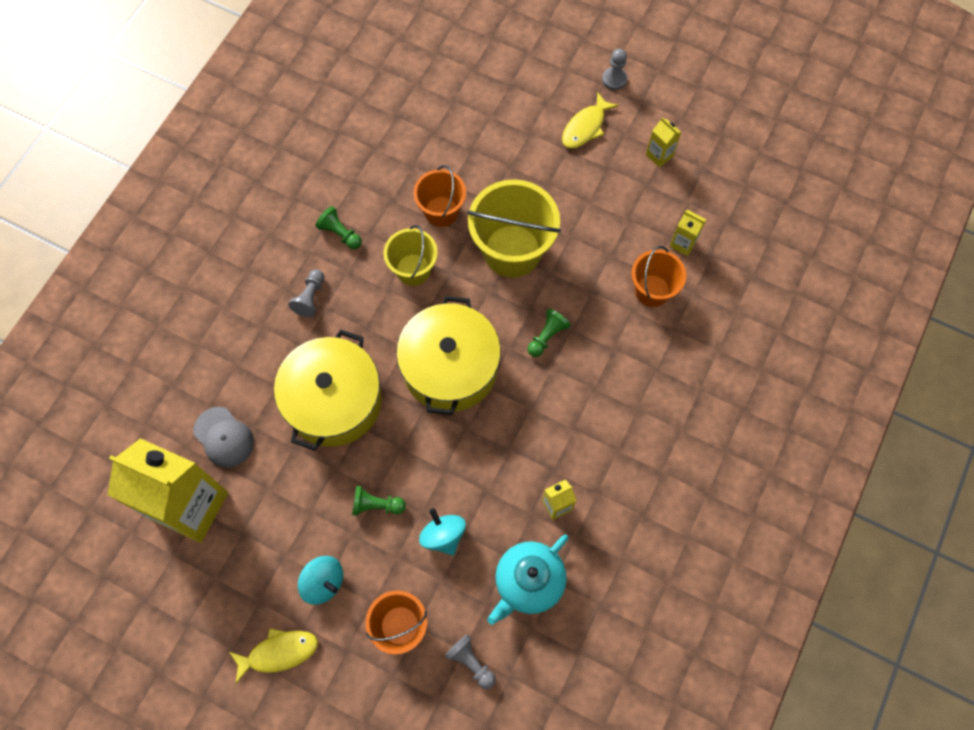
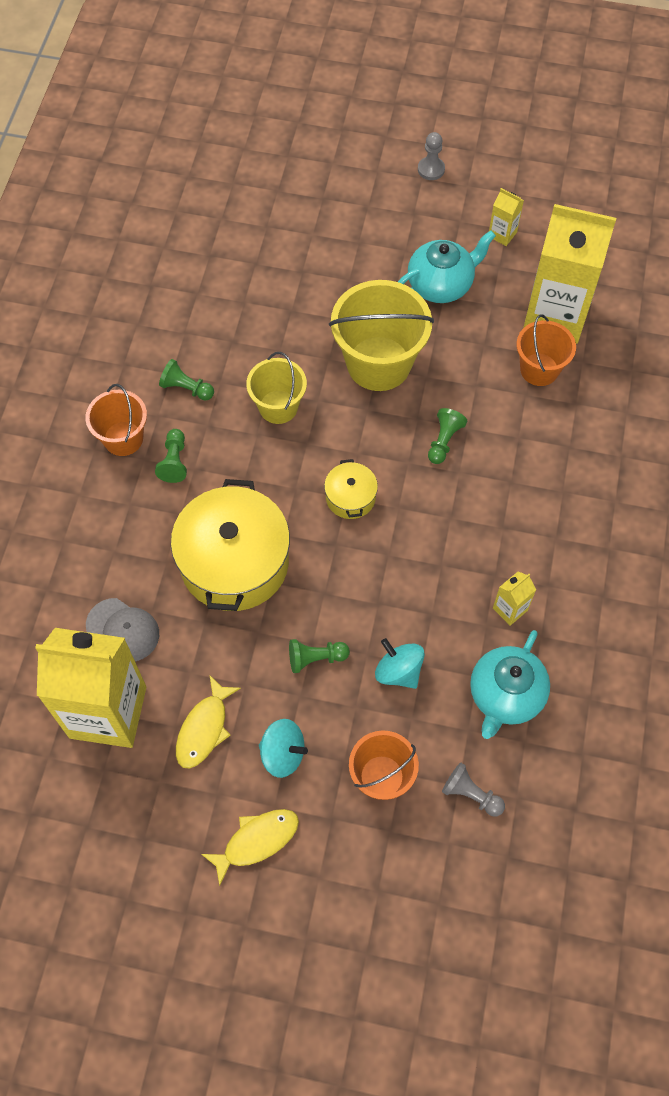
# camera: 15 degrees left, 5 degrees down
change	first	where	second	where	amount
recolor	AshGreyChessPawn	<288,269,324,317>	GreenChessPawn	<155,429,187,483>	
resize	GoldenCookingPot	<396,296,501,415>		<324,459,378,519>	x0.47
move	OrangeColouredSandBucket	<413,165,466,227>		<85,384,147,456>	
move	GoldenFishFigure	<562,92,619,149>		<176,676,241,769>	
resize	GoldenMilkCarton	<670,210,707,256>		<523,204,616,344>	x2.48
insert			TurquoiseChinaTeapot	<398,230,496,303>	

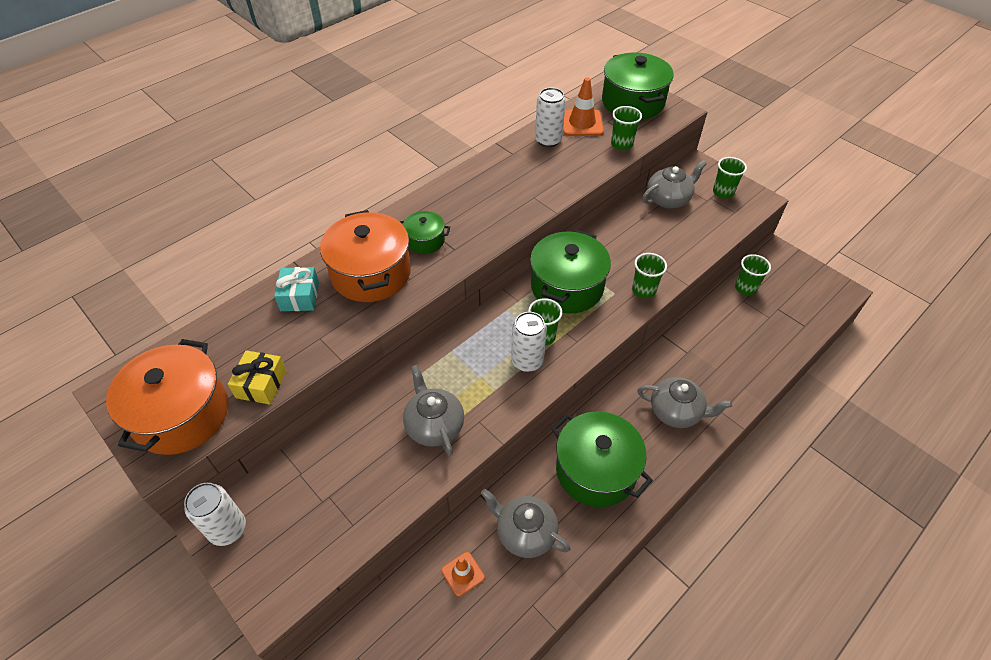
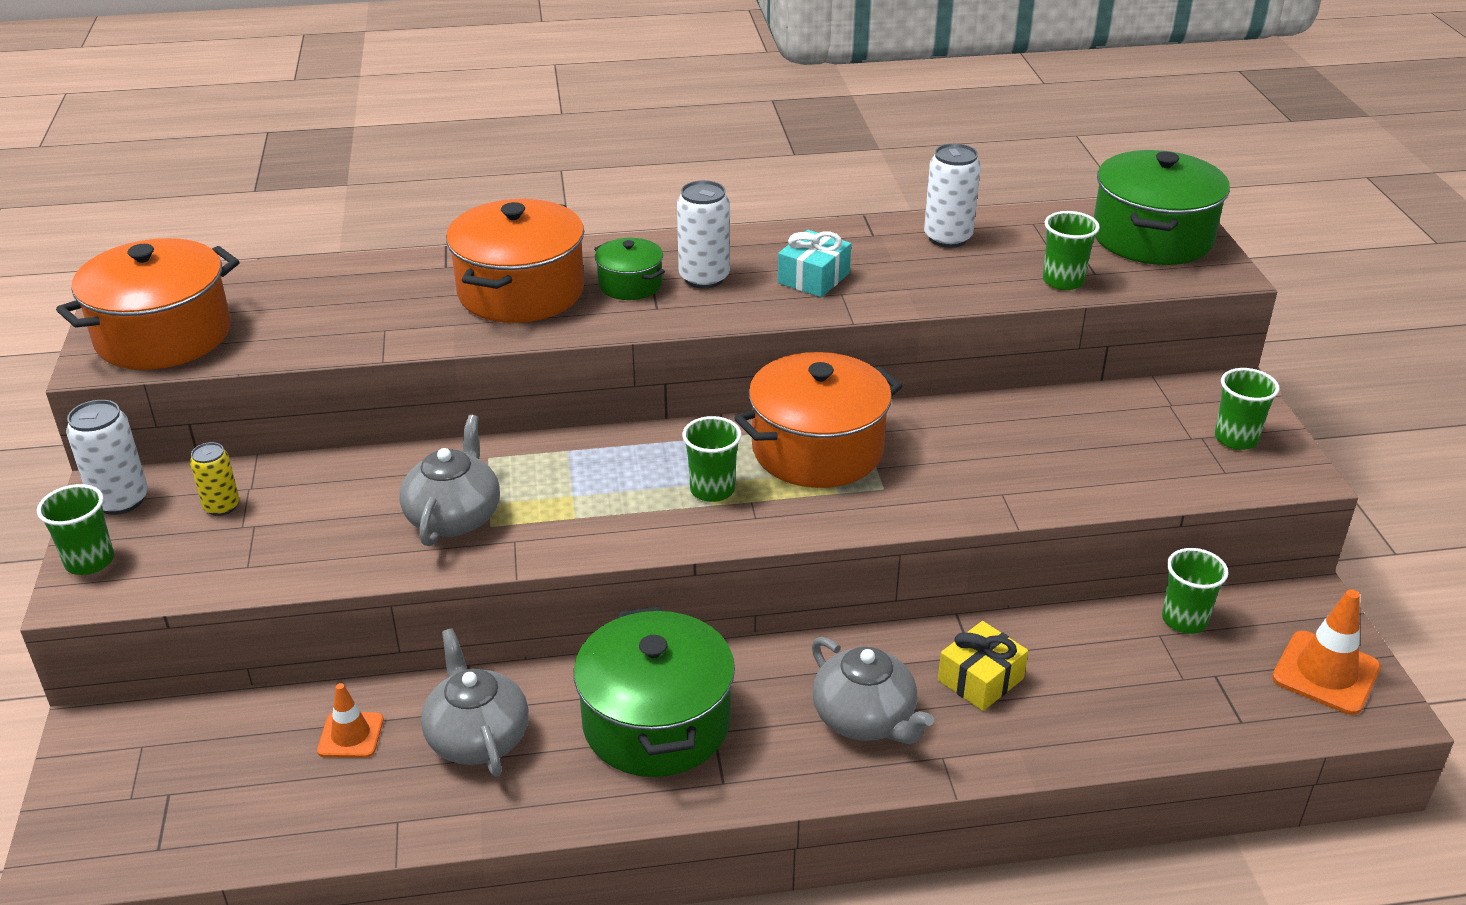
# camera: 35 degrees right, 15 degrees down
change	first	where	second	where	amount
move	GoldenPresent	<228,350,287,405>		<938,621,1028,711>	
move	TurquoisePresent	<274,267,319,311>		<778,230,851,297>	
move	PureWhiteTin	<511,312,547,372>		<677,180,730,289>	
recolor	GreenCookingPot	<530,230,611,314>	OrangeColouredCookingPot	<734,352,902,488>	
move	OrangeColouredTrafficCone	<563,77,604,136>		<1272,589,1381,715>	
move	GreenTumbler	<632,253,667,298>		<37,484,114,575>	
delete	AshGreyChinaTeapot	<642,160,707,208>			
insert			GoldenTin	<190,442,240,516>	

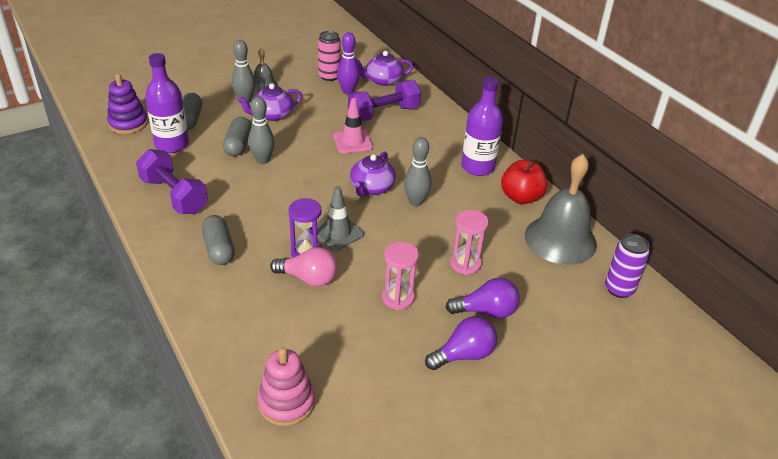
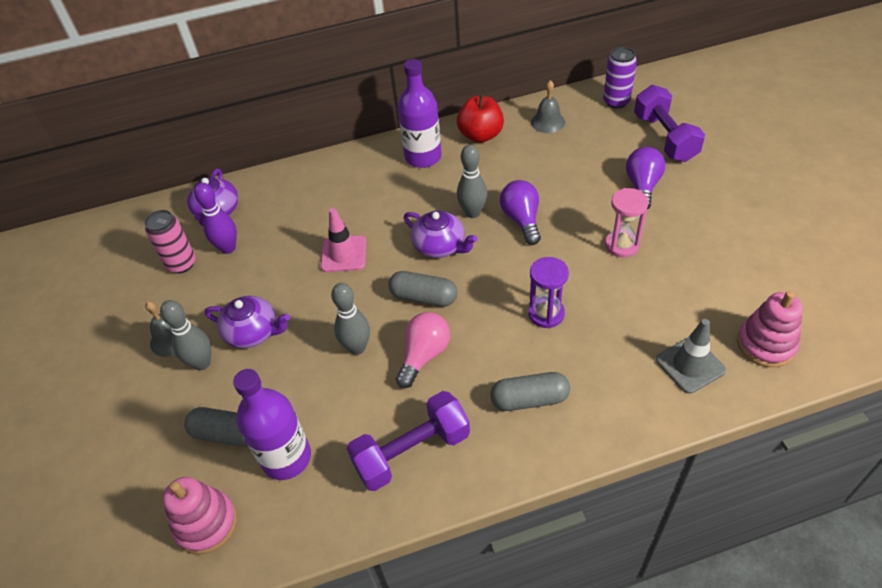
# camera: 70 degrees left, 10 degrees up
change	first	where	second	where	amount
recolor	PurpleStackingRings	<107,74,148,134>	PinkStackingRings	<163,477,237,555>	
move	AshGreyPill	<223,117,252,156>		<388,271,458,307>	
rotate	PurpleChinaTeapot	<238,83,303,121>		<205,296,290,348>	60 degrees counterclockwise
move	PinkBulb	<270,247,338,287>		<396,312,450,388>	
move	AshGreyTrafficCone	<317,186,364,251>		<656,319,726,394>	
move	PurpleFreeWeight	<348,80,421,122>		<634,85,705,162>	
move	PurpleBulb	<425,316,497,370>		<500,180,541,245>	
delete	PinkHourglass	<450,210,489,275>			
resize	AshGreySchoolBell	<525,154,597,265>		<531,80,565,133>	x0.50

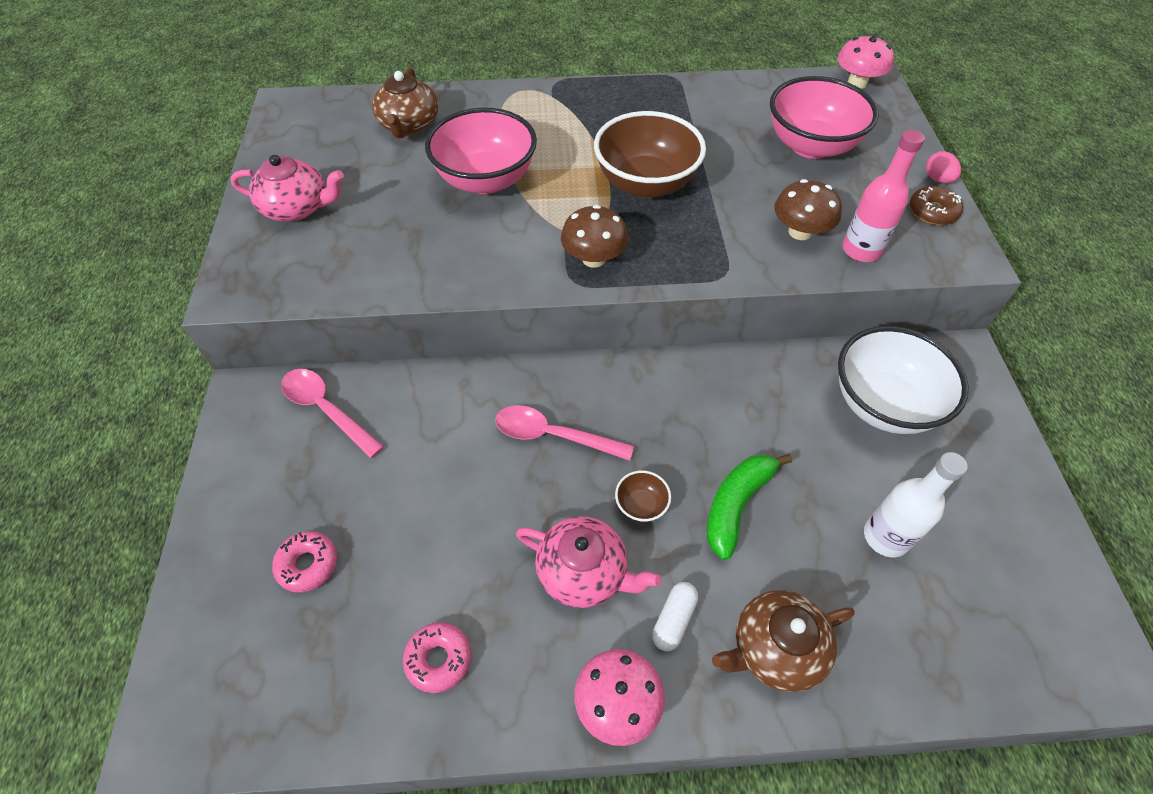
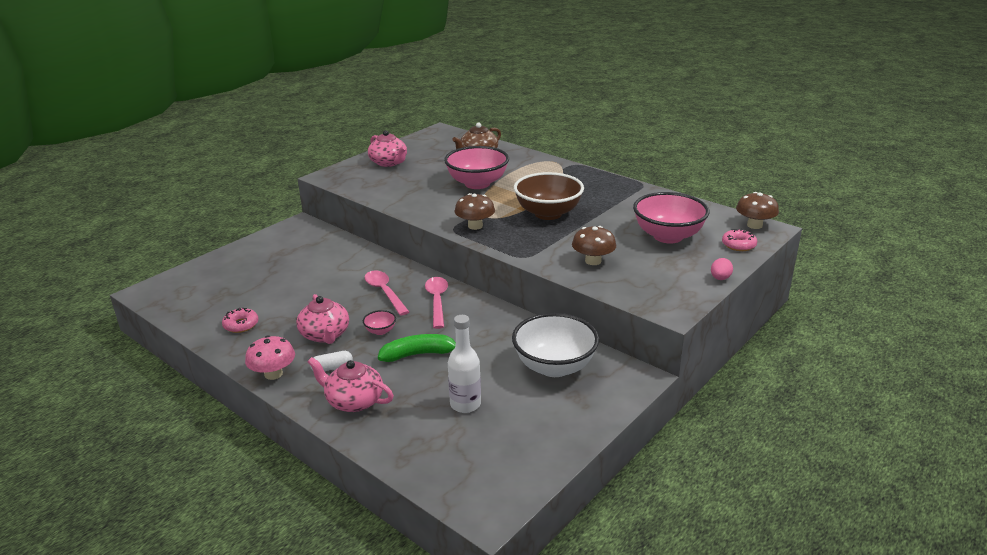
# camera: 45 degrees right, 25 degrees down
change	first	where	second	where	amount
move	PinkDoughnut	<272,531,337,593>		<722,229,757,251>	
move	PinkSpoon	<281,369,384,458>		<425,277,448,329>	
recolor	DarkBrownBowl	<615,470,671,522>	PinkBowl	<363,310,396,335>	
recolor	DarkBrownChinaTeapot	<712,590,855,692>	PinkChinaTeapot	<308,357,394,412>	
recolor	PinkToadstool	<838,35,894,89>	DarkBrownToadstool	<736,192,779,229>	
delete	PinkBottle	<842,130,925,262>			
delete	DarkBrownDoughnut	<910,186,963,225>			

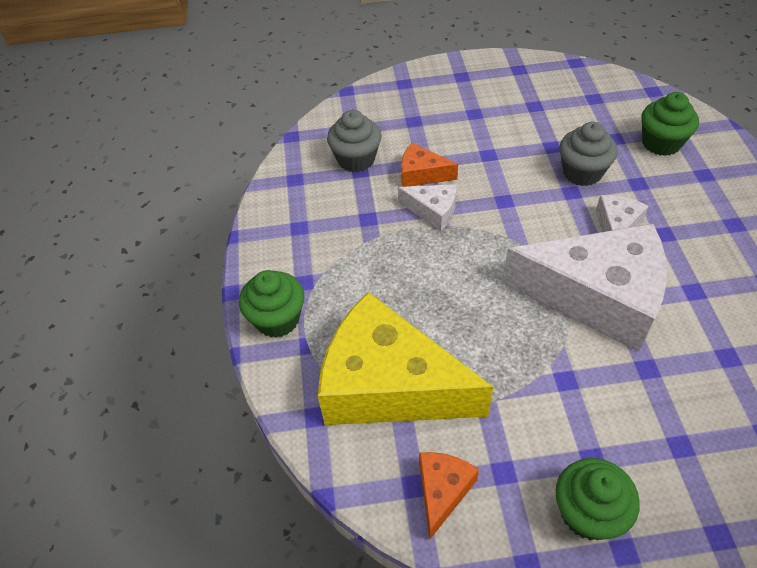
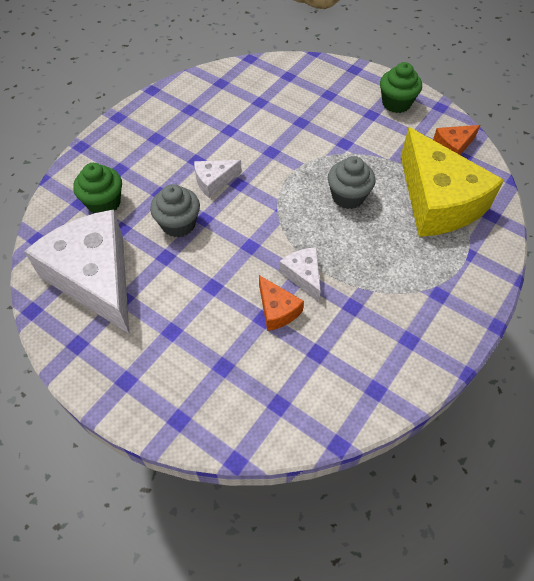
# camera: 140 degrees left, 5 degrees up
change	first	where	second	where	amount
delete	GreenCupcake	<239,270,304,338>			
move	AshGreyCupcake	<327,110,381,173>		<328,156,376,209>	
move	PureWhiteCheeseWedge	<502,224,667,351>		<24,209,129,334>	

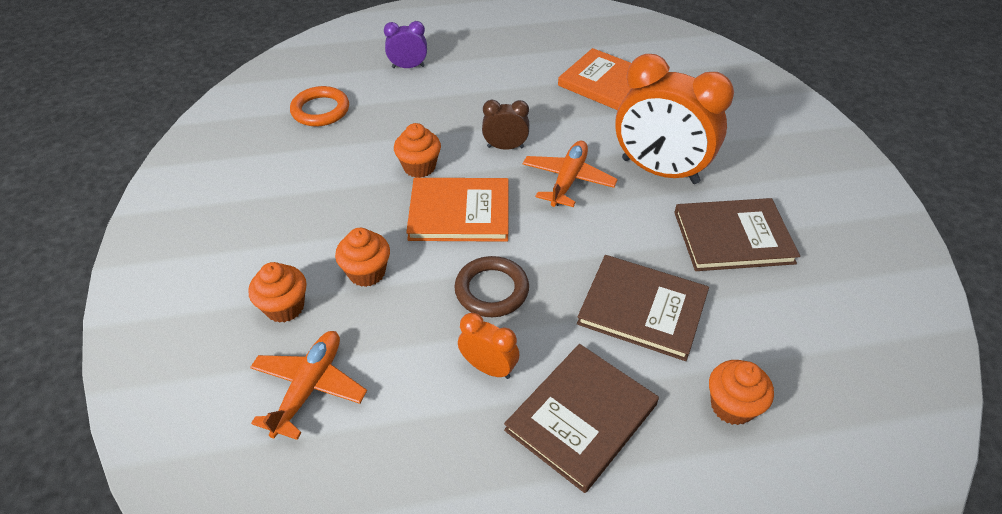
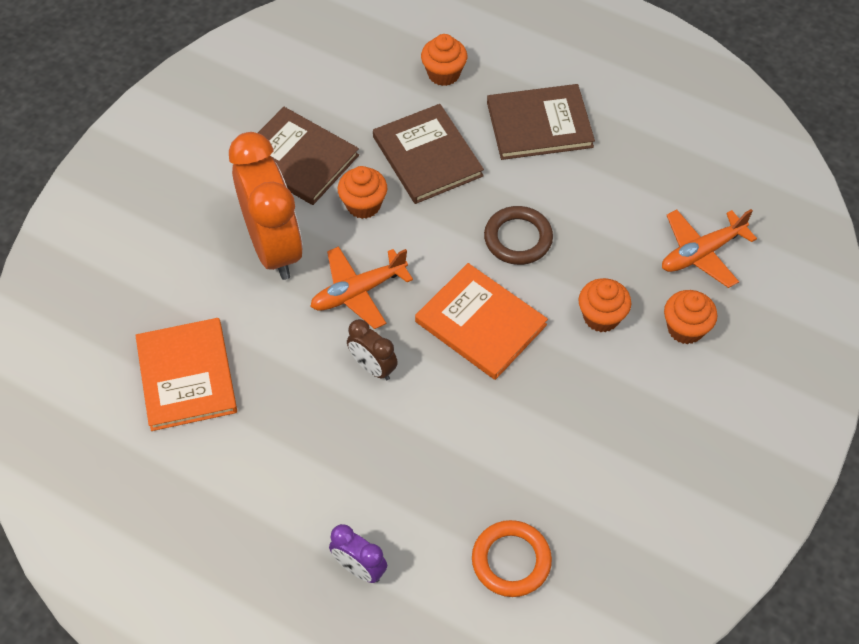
# camera: 140 degrees left, 10 degrees up
change	first	where	second	where	amount
move	OrangeColouredCupcake	<394,123,441,178>		<338,166,388,219>	
delete	OrangeColouredBedsideClock	<458,312,520,379>			

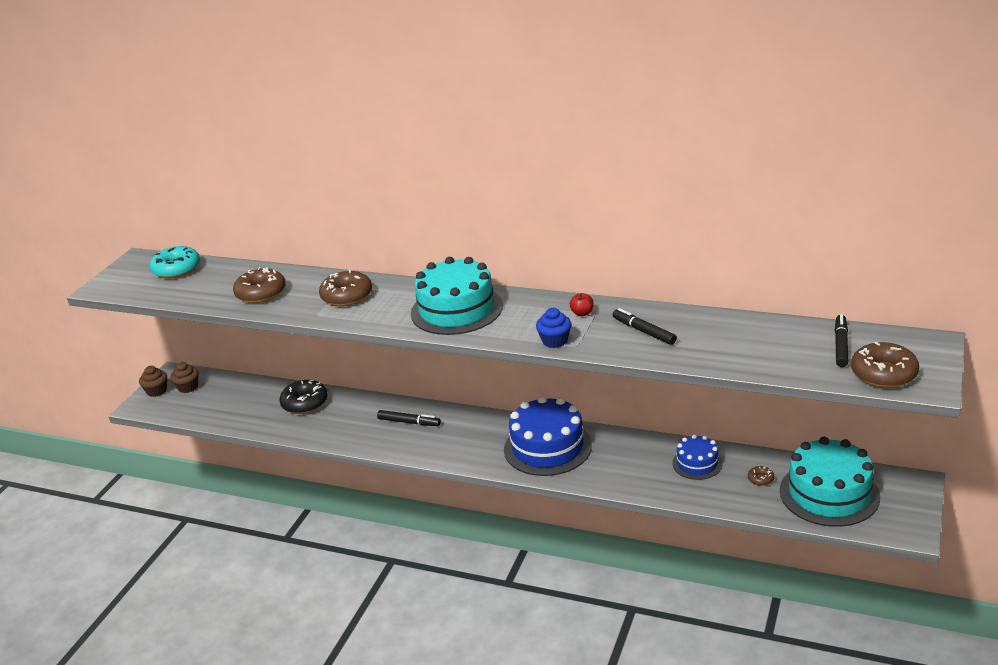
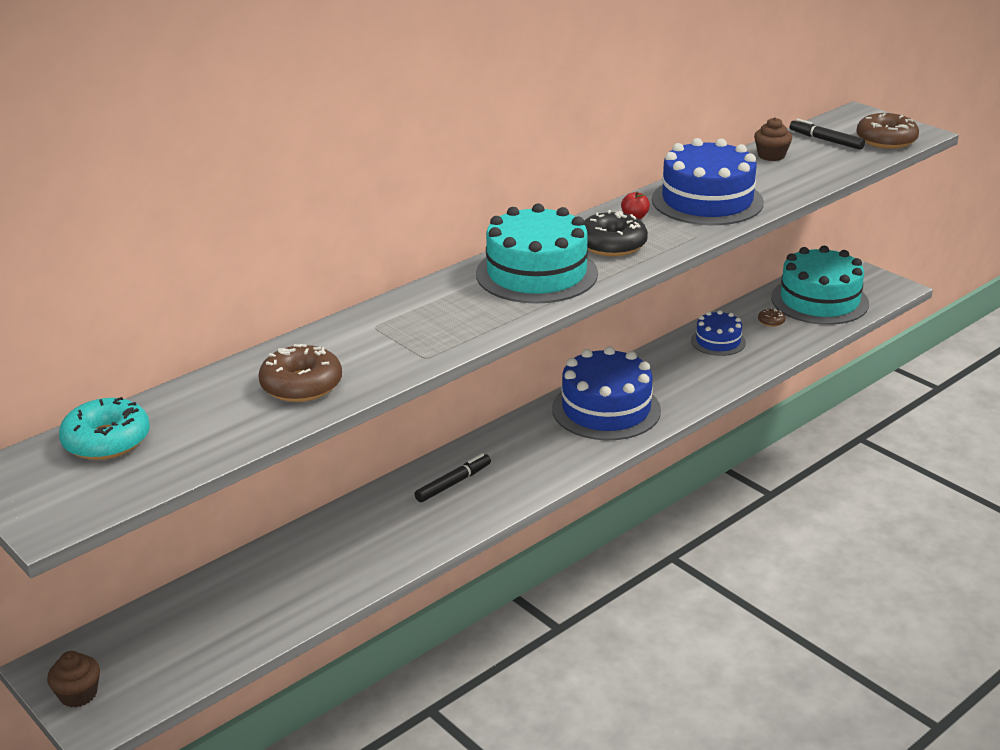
# camera: 65 degrees left, 0 degrees up
change	first	where	second	where	amount
move	DarkBrownCupcake	<170,362,199,393>		<754,117,792,161>	
move	JetBlackDoughnut	<280,380,328,414>		<584,210,648,256>	
delete	DarkBrownDoughnut	<319,270,372,306>			
delete	CobaltCupcake	<536,308,571,348>			
replace	JetBlackMarkerPen	<613,308,677,345>	CobaltCake	<652,138,764,225>	

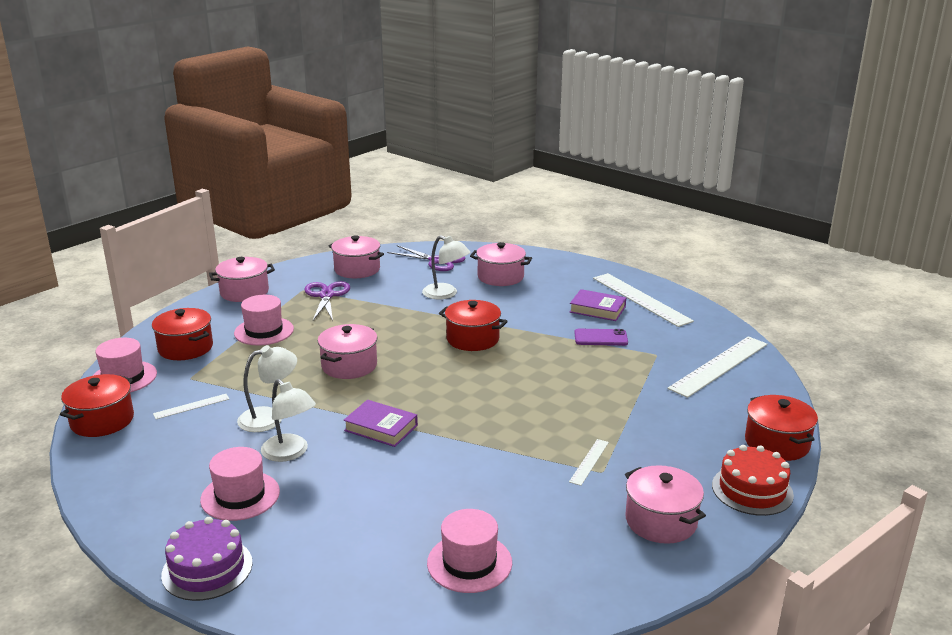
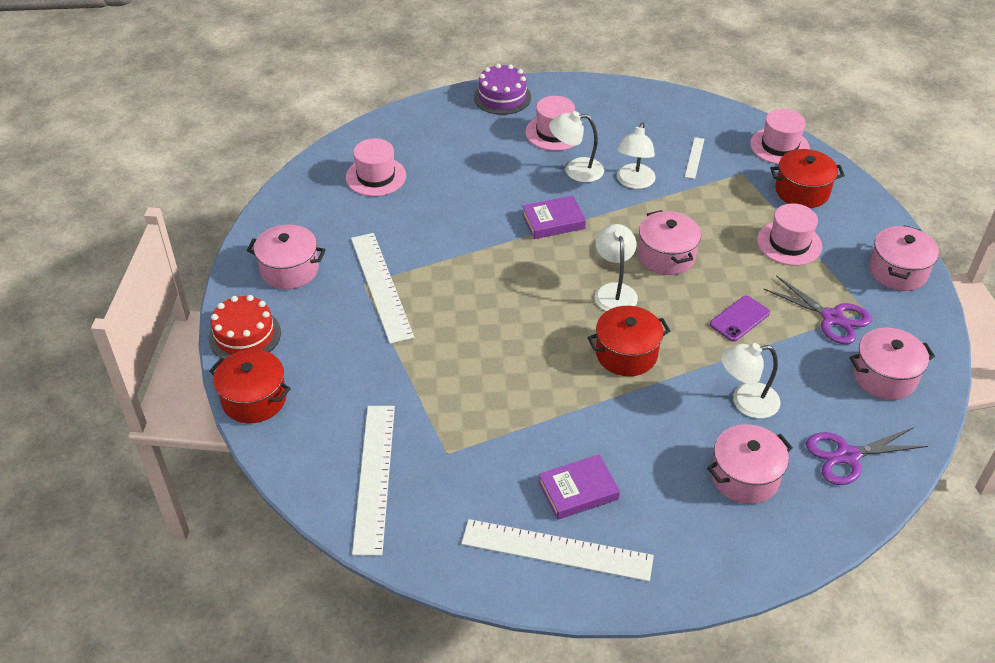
# camera: 135 degrees right, 20 degrees up
change	first	where	second	where	amount
delete	RedCookingPot	<60,374,134,437>			
resize	PureWhiteStraightedge	<569,439,609,486>		<351,233,414,344>	x2.13
move	PurpleSmartphone	<574,329,628,346>		<710,296,770,342>	
insert			PureWhiteDeskLamp	<595,224,638,311>	

